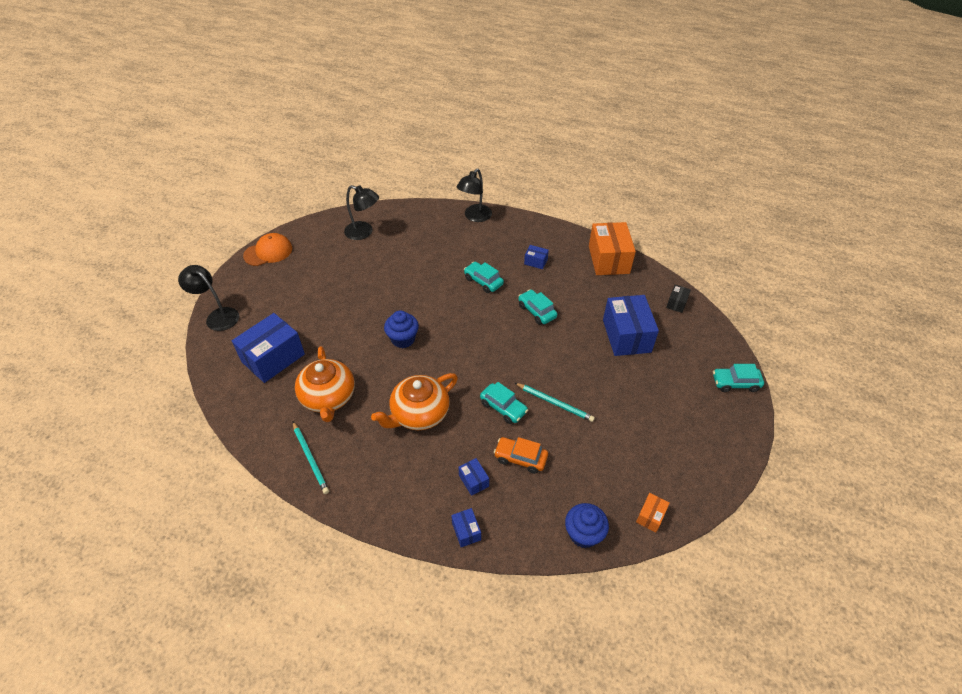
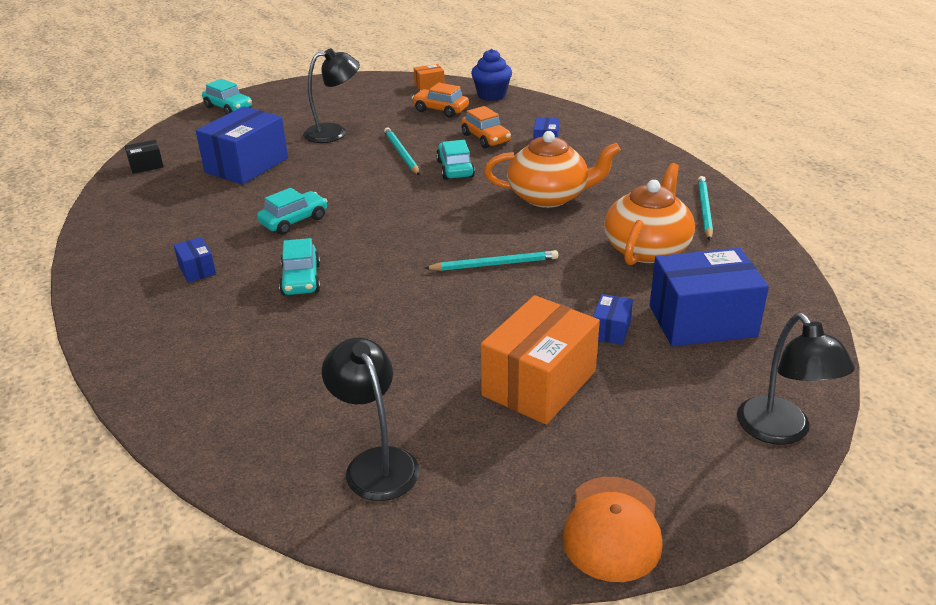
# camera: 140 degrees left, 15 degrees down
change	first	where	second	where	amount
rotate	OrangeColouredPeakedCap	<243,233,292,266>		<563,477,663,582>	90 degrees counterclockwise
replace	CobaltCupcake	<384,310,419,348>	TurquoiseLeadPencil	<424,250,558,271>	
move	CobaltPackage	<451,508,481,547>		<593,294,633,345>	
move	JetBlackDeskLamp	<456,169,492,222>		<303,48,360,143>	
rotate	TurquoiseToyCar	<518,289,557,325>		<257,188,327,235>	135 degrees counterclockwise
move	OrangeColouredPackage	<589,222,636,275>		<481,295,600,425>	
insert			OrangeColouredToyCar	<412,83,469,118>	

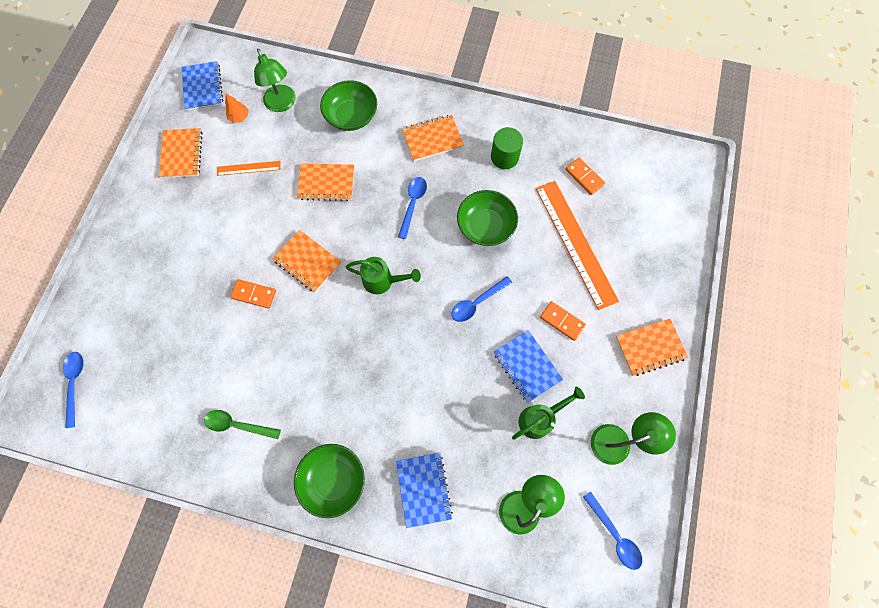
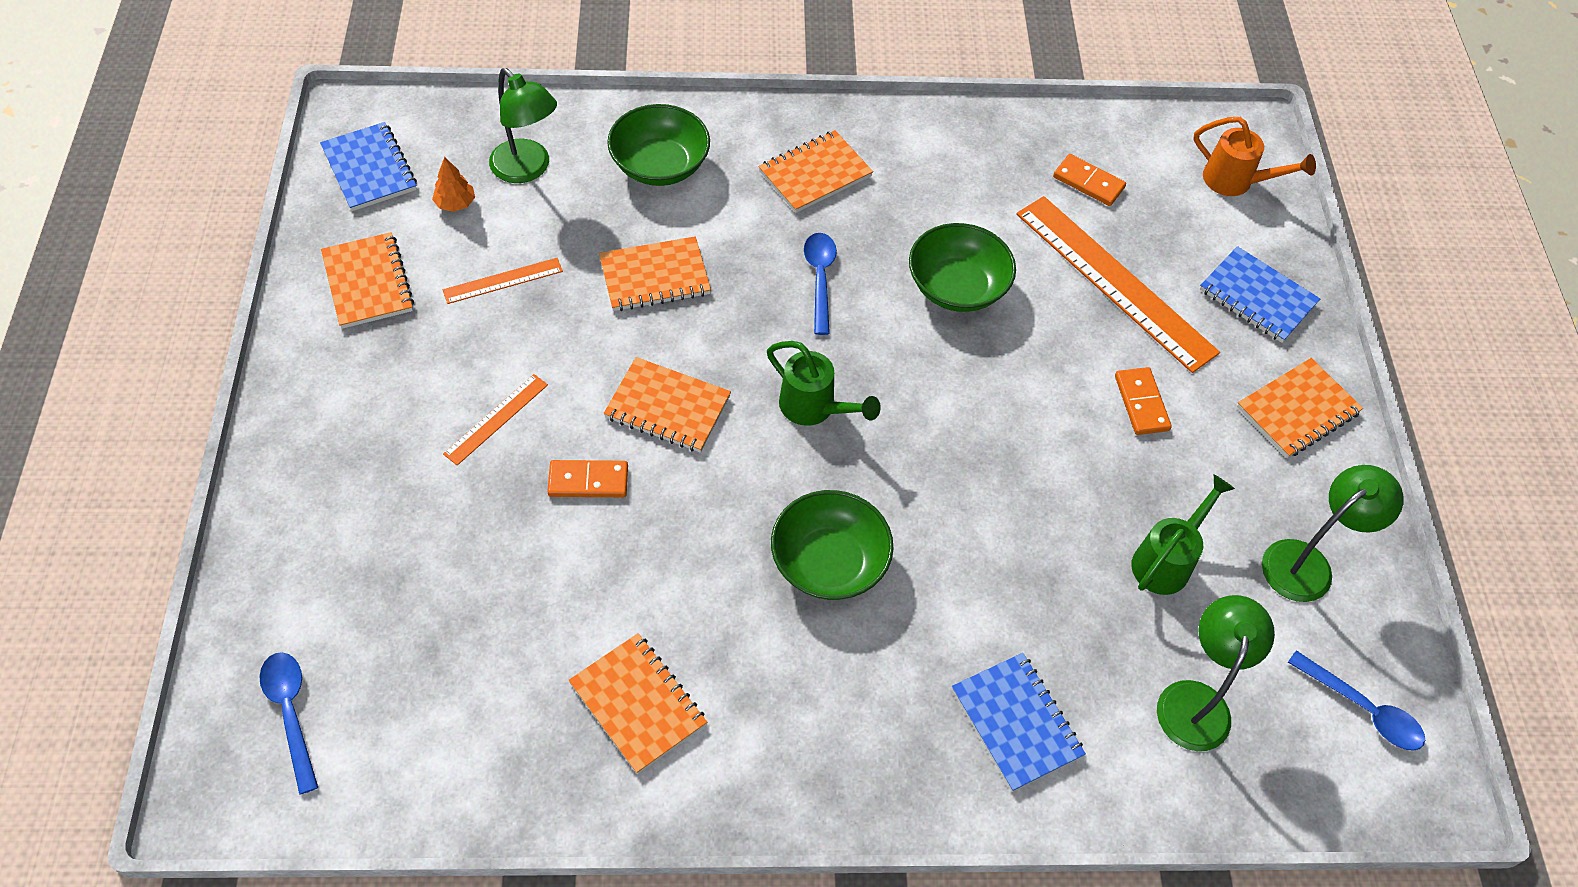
# camera: 20 degrees left, 15 degrees down
change	first	where	second	where	amount
replace	GreenSpoon	<204,410,281,439>	OrangeColouredNotepad	<569,633,707,774>	
move	GreenBowl	<294,444,365,518>		<771,490,894,600>	
rotate	GreenWateringCan	<346,257,421,294>		<767,341,881,426>	45 degrees clockwise
delete	CobaltSpoon	<452,276,512,322>			
delete	GreenCylinderShape	<491,127,523,169>			
move	CobaltNotepad	<494,330,563,403>		<1200,246,1320,343>	
rotate	OrangeColouredDomino	<540,301,586,341>		<1115,367,1172,435>	60 degrees clockwise
insert			OrangeColouredStraightedge	<443,374,548,465>	
insert			OrangeColouredWateringCan	<1193,117,1316,196>	

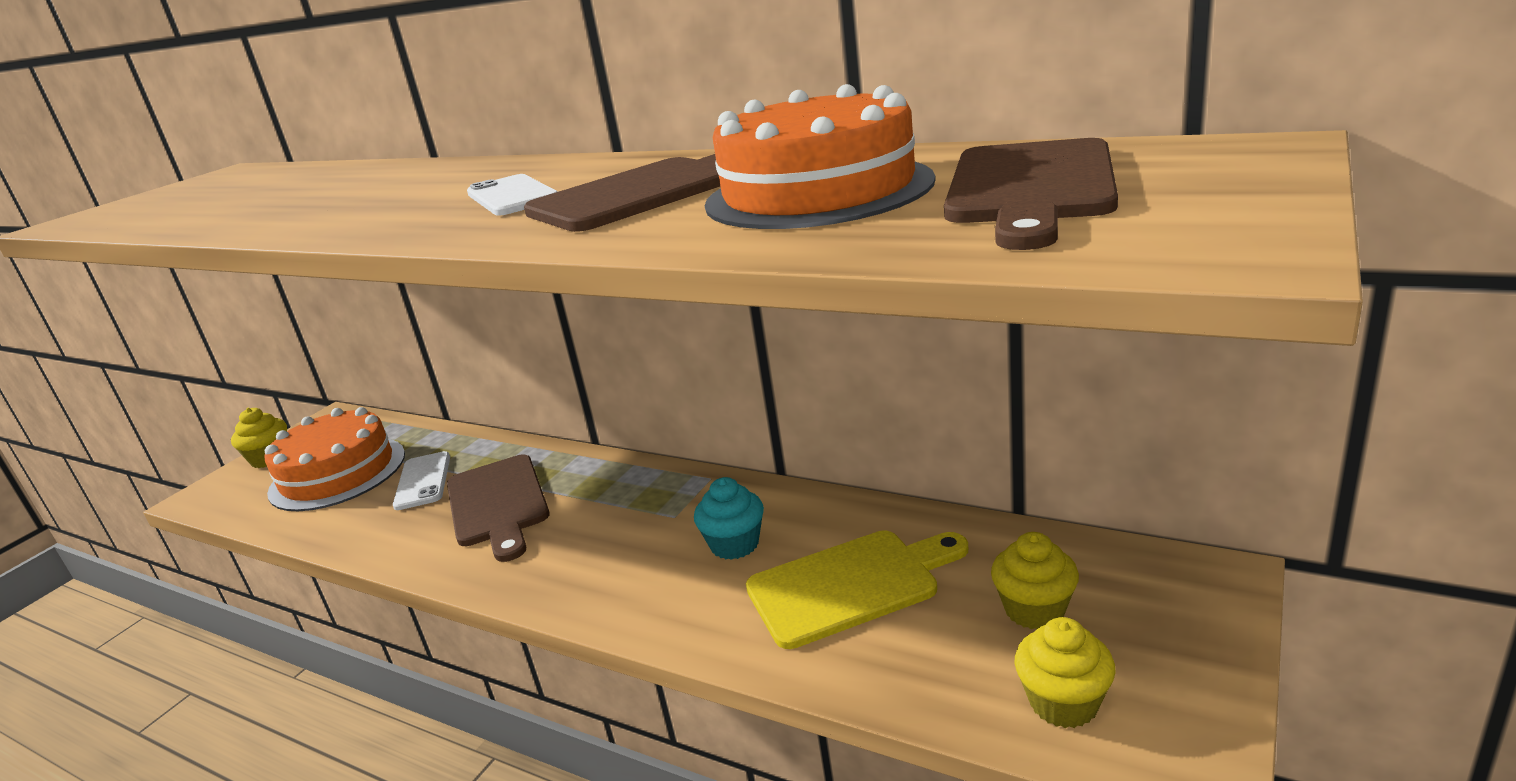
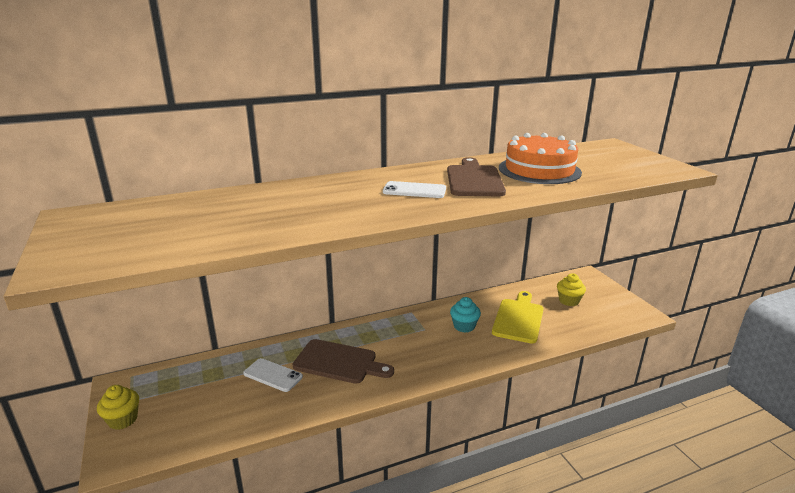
# camera: 55 degrees left, 0 degrees up
change	first	where	second	where	amount
delete	OrangeColouredCake	<265,407,405,511>			
delete	DarkBrownChoppingBoard	<944,138,1118,250>			
delete	GoldenCupcake	<1014,617,1116,728>			

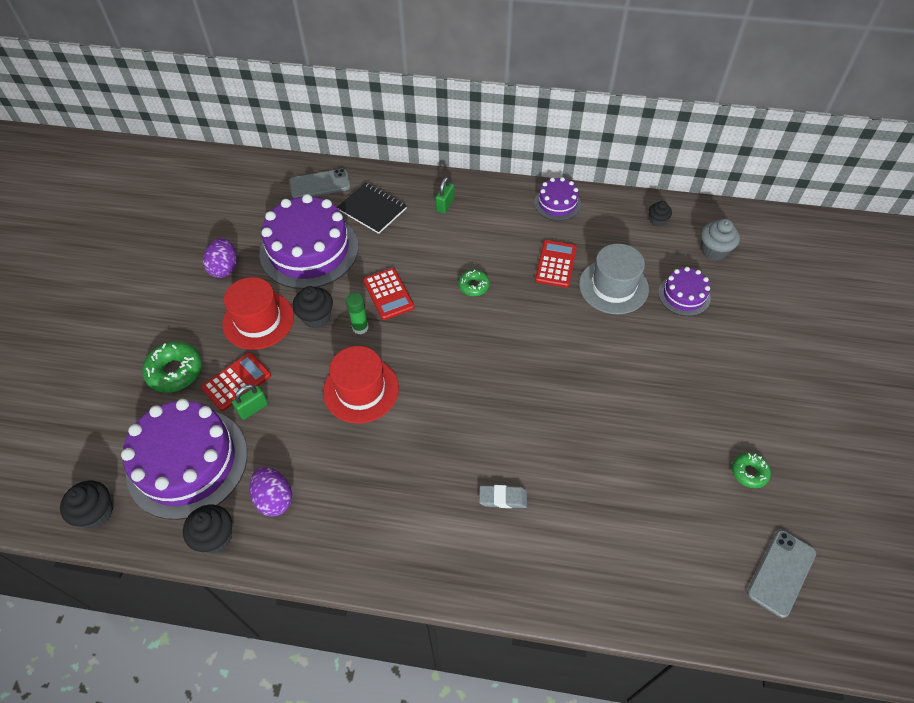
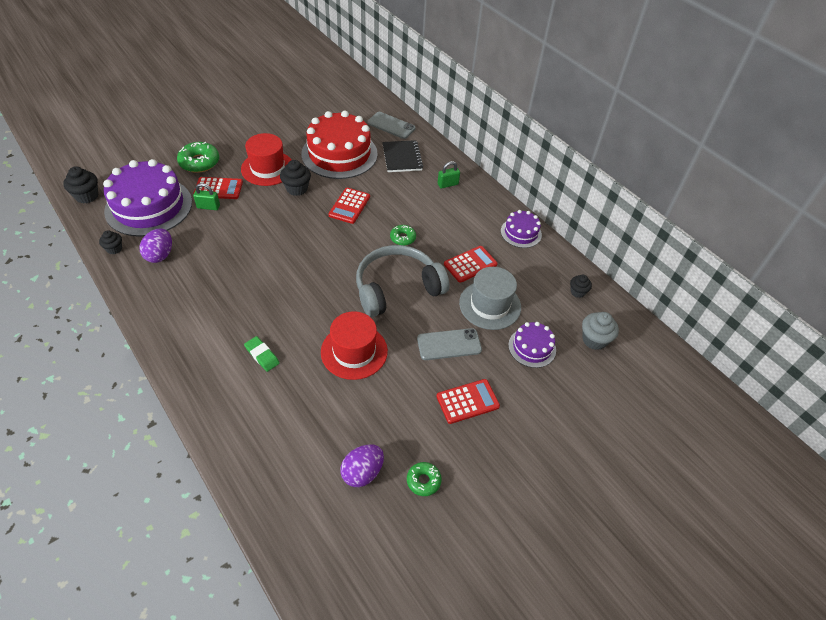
# camera: 40 degrees right, 5 degrees down
change	first	where	second	where	amount
resize	JetBlackCupcake	<183,504,232,553>		<99,231,122,254>	x0.63
move	PurpleEggShape	<203,238,236,278>		<340,444,384,487>	
recolor	PurpleCake	<260,194,358,289>	RedCake	<301,111,378,179>	
move	RedTallHat	<323,346,399,423>		<321,311,388,380>	
delete	GreenGlue	<346,293,369,334>			
recolor	AshGreyGumEraser	<479,485,527,508>	GreenGumEraser	<244,336,280,372>	
move	AshGreySmartphone	<747,530,816,618>		<417,328,482,360>	
insert			AshGreyHeadset	<356,245,449,317>	
insert			RedPocketCalculator	<436,379,500,424>	

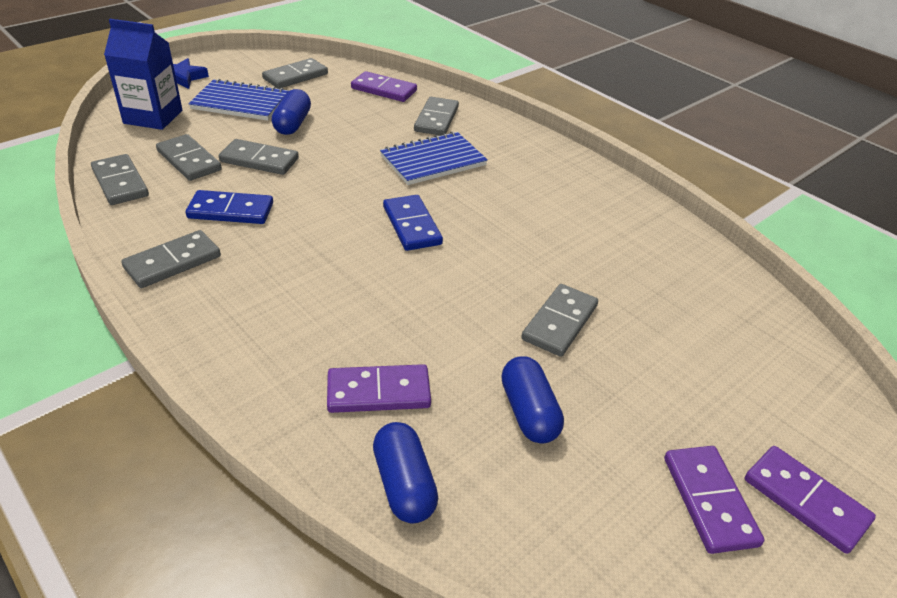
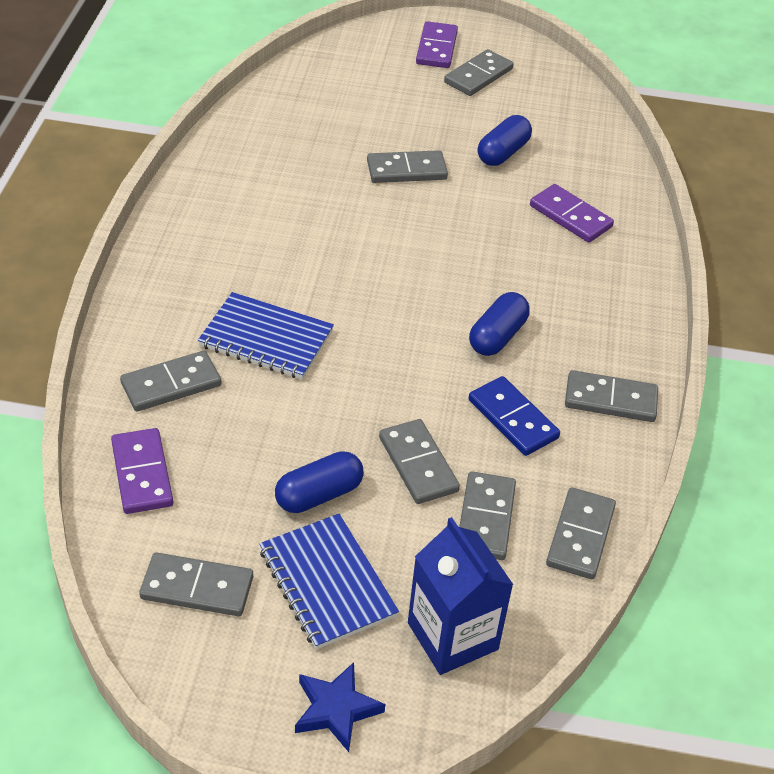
# camera: 130 degrees left, 5 degrees up
change	first	where	second	where	amount
move	CobaltPill	<373,422,438,523>		<469,292,530,356>	
delete	CobaltDomino	<383,195,443,251>			
recolor	PurpleDomino	<664,446,764,554>	AshGreyDomino	<444,49,513,96>	

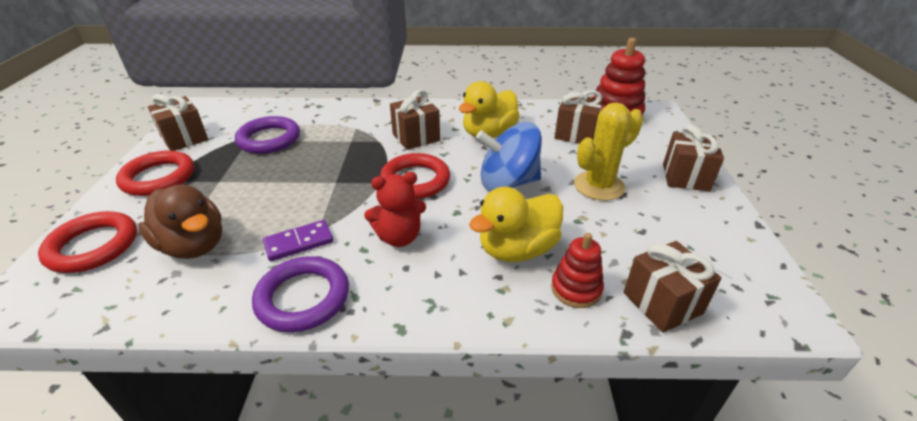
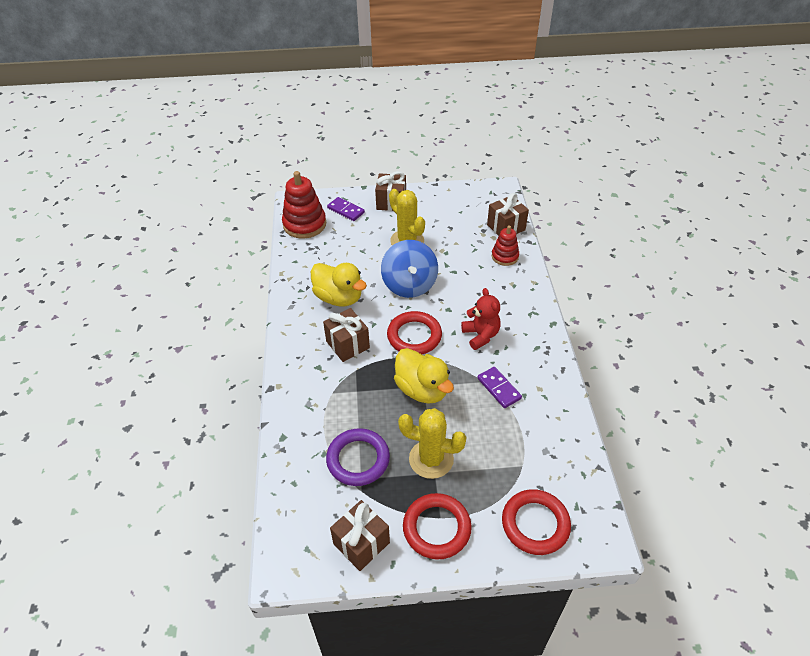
# camera: 95 degrees left, 10 degrees up
change	first	where	second	where	amount
delete	DarkBrownRubberDuck	<138,184,222,259>			
delete	PurpleRing	<252,256,349,332>			
move	GoldenRubberDuck	<469,187,563,262>		<394,348,454,404>	
delete	DarkBrownPresent	<555,90,603,144>			
insert			PurpleDomino	<327,197,365,221>	
insert			GoldenSaguaroCactus	<398,408,466,479>	

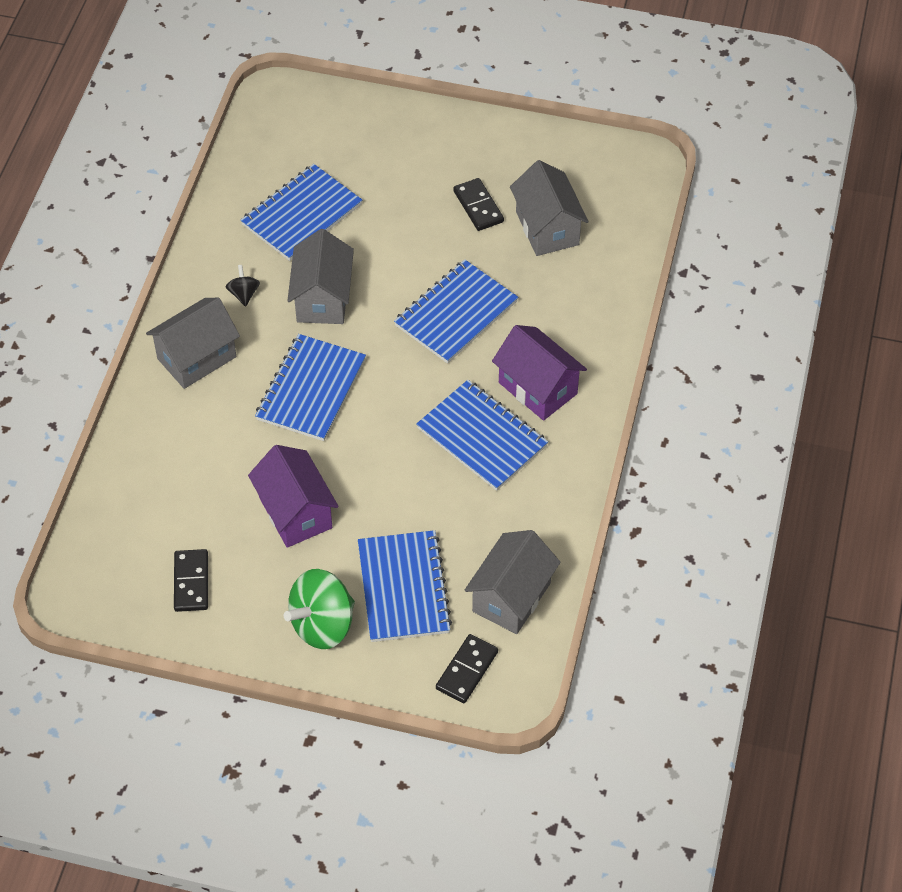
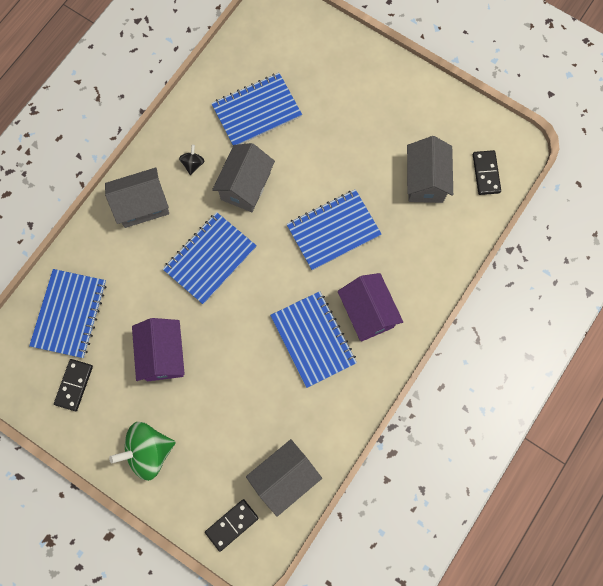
# camera: 20 degrees right, 20 degrees up
change	first	where	second	where	amount
move	CobaltNotepad	<358,530,452,642>		<29,269,107,358>	
move	JetBlackDomino	<453,178,504,231>		<473,150,501,195>	

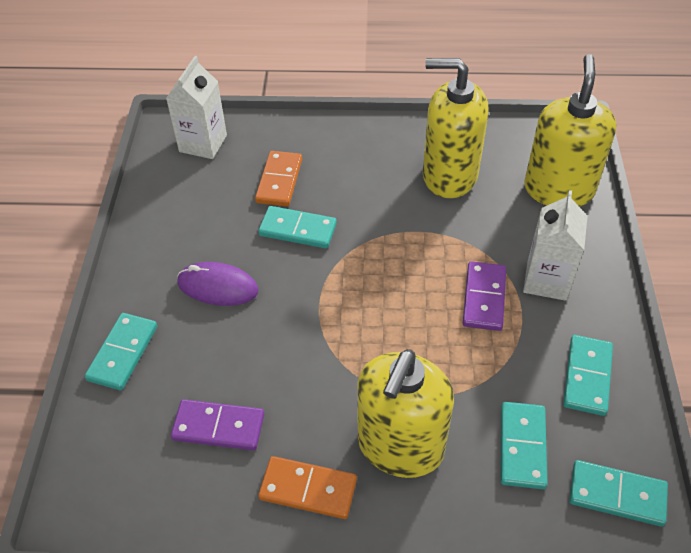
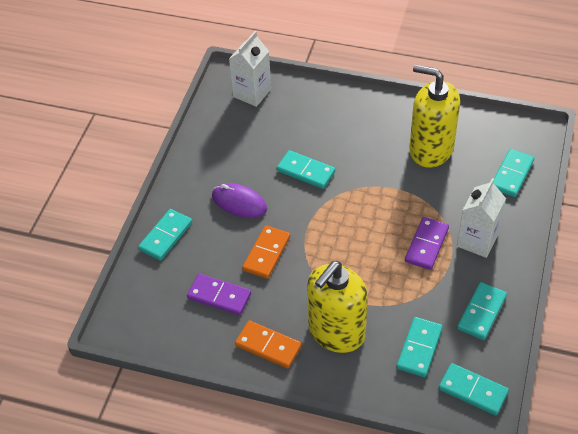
# camera: 15 degrees right, 0 degrees up
change	first	where	second	where	amount
move	OrangeColouredDomino	<255,151,302,207>		<242,225,290,279>	
replace	GoldenSoapDispenser	<524,54,617,207>	TurquoiseDomino	<494,149,534,197>	

